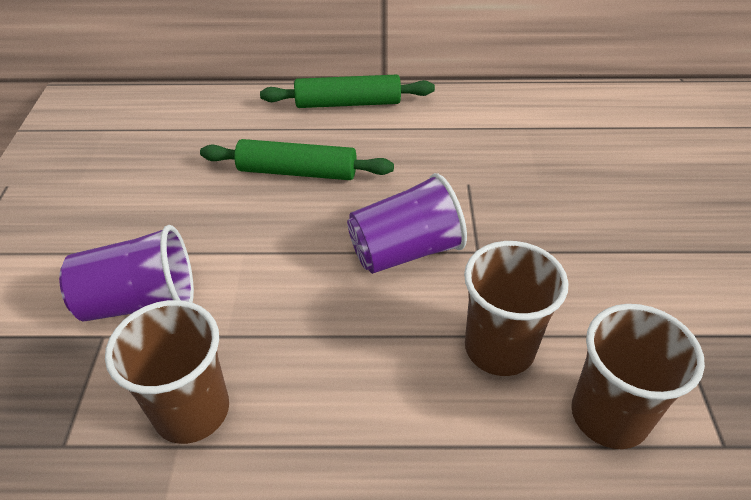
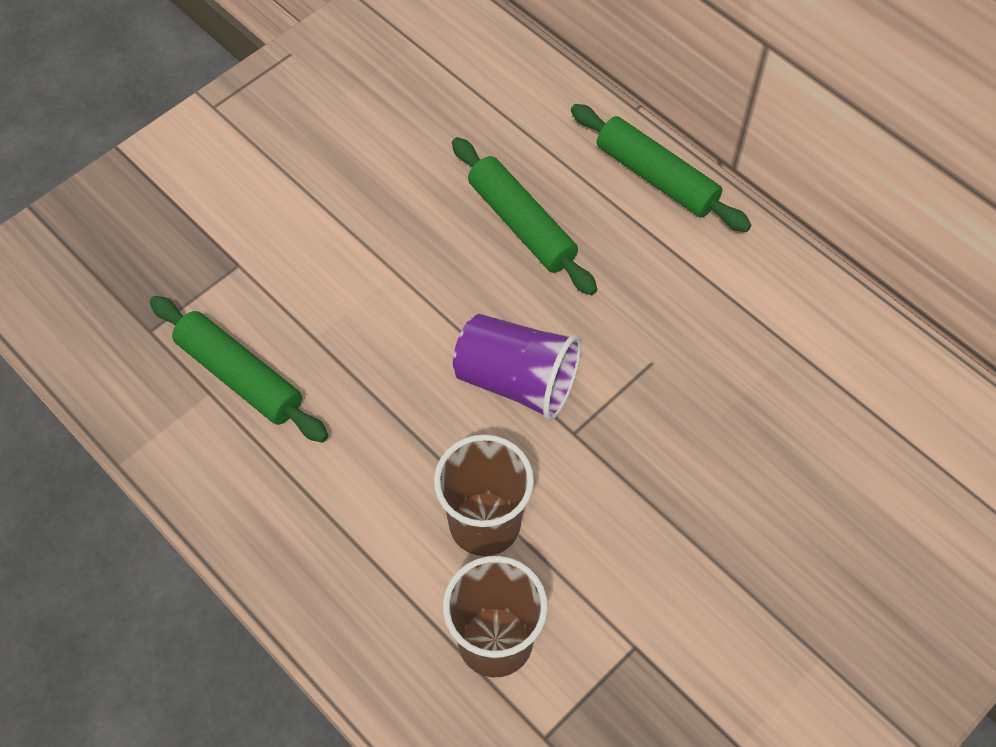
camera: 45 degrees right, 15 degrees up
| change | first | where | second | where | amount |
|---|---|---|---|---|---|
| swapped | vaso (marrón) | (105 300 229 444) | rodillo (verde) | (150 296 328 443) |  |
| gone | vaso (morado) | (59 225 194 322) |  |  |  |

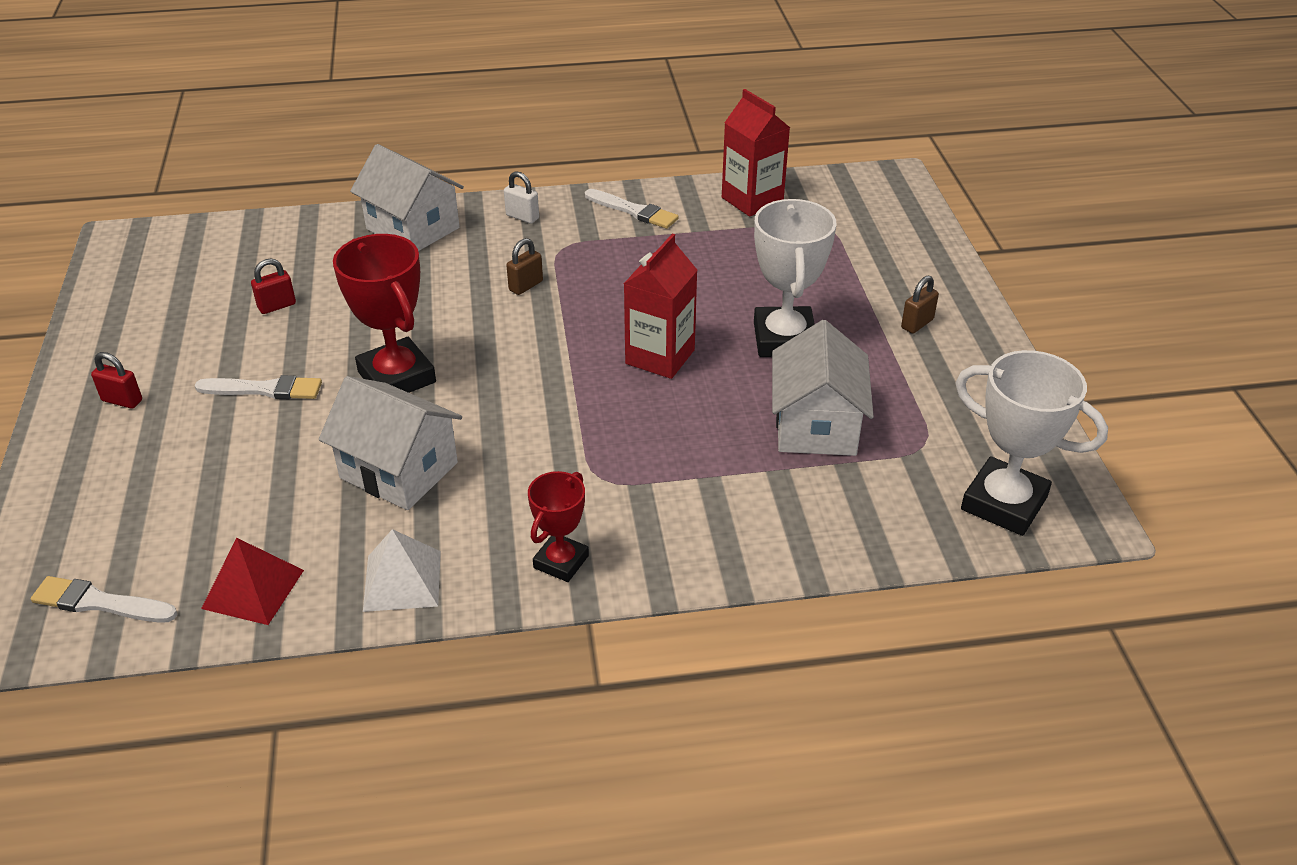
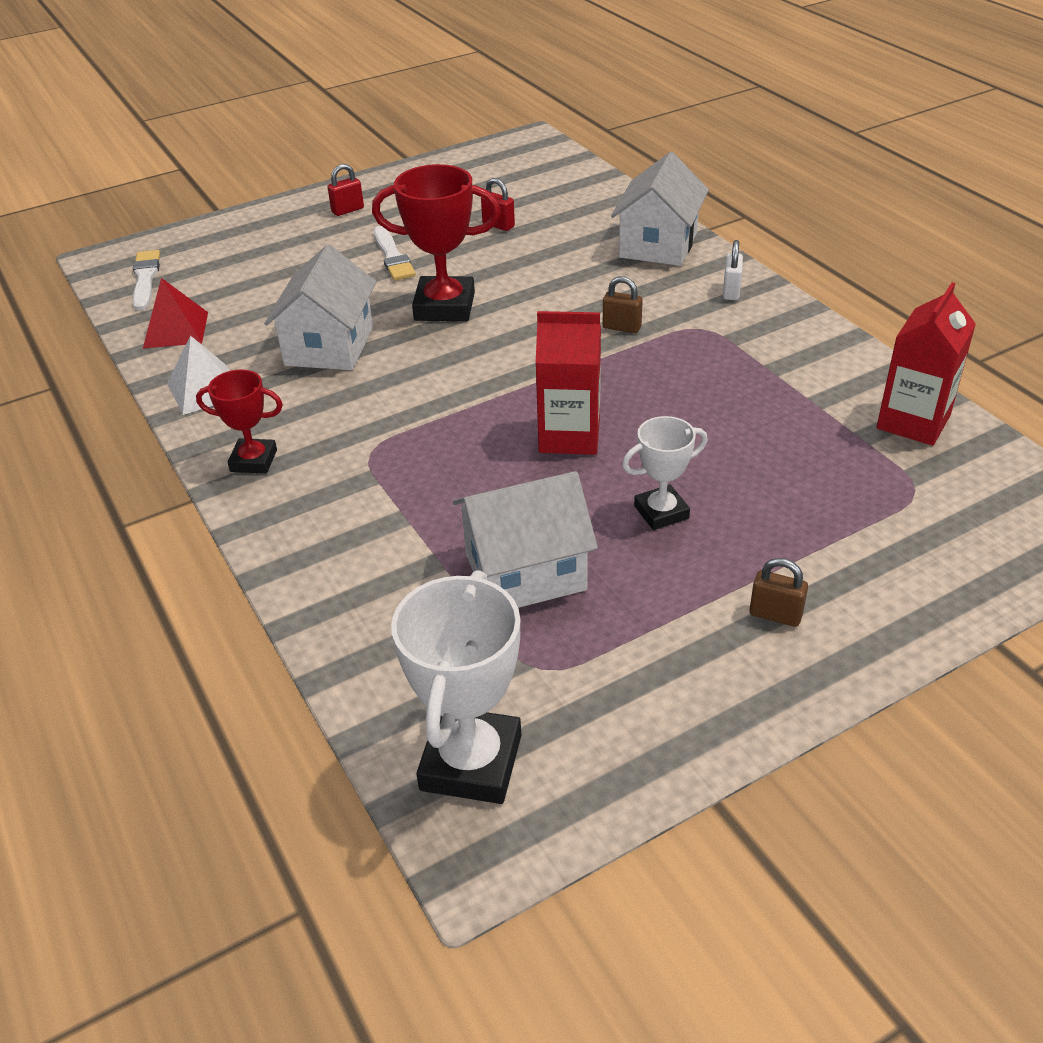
camera: 70 degrees right, 0 degrees up
| change | first | where | second | where | amount |
|---|---|---|---|---|---|
| rotated | candado (rojo) | (91 352 142 409) |  | (327 164 364 216) | 60 degrees clockwise |
| rotated | trofeo (rojo) | (333 234 436 393) |  | (372 164 501 321) | 60 degrees clockwise |
| scaled | trofeo (blanco) | (754 199 836 357) |  | (622 416 708 530) | x0.59 |
| gone | pincel (blanco) | (585 189 679 229) |  |  |  |

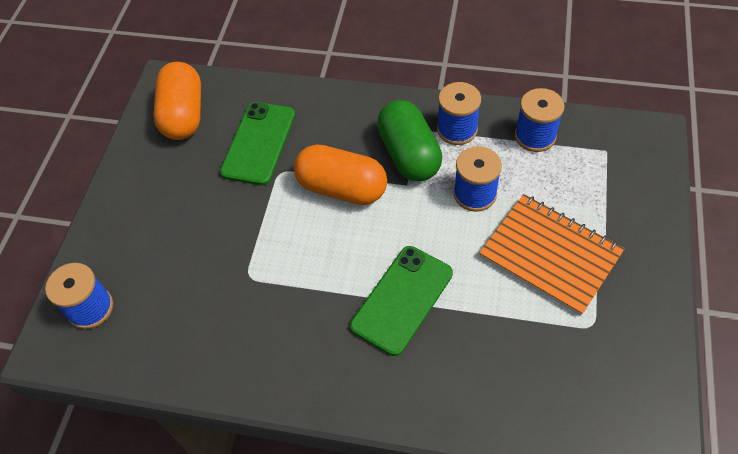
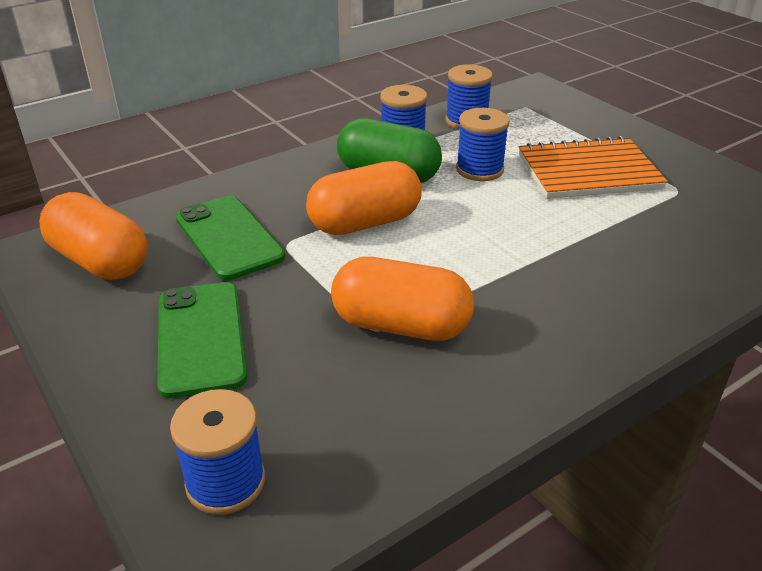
camera: 50 degrees left, 20 degrees down
| change | first | where | second | where | amount |
|---|---|---|---|---|---|
| shifted | móvil (verde) | (350 246 453 356) |  | (157 282 247 398) |  |
| new |  |  | cápsula (naranja) | (331 257 474 341) |  |

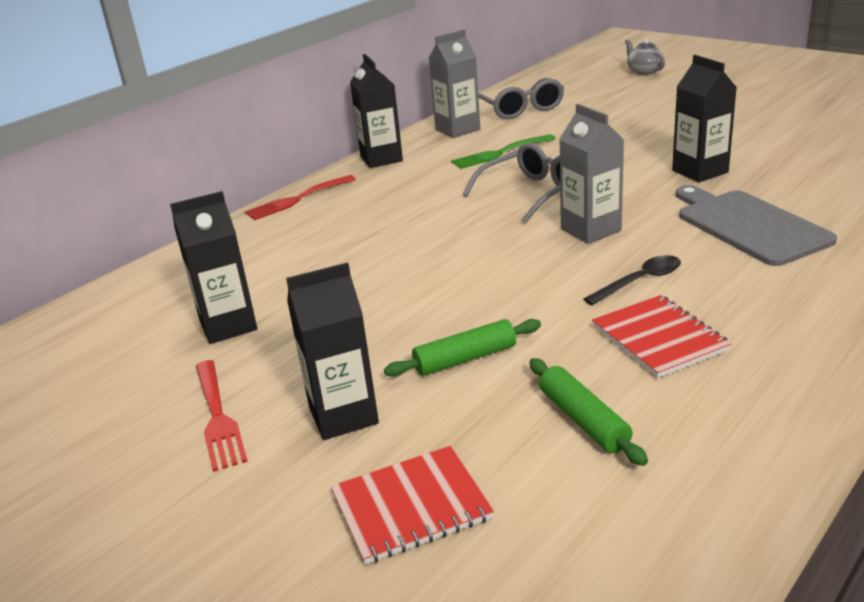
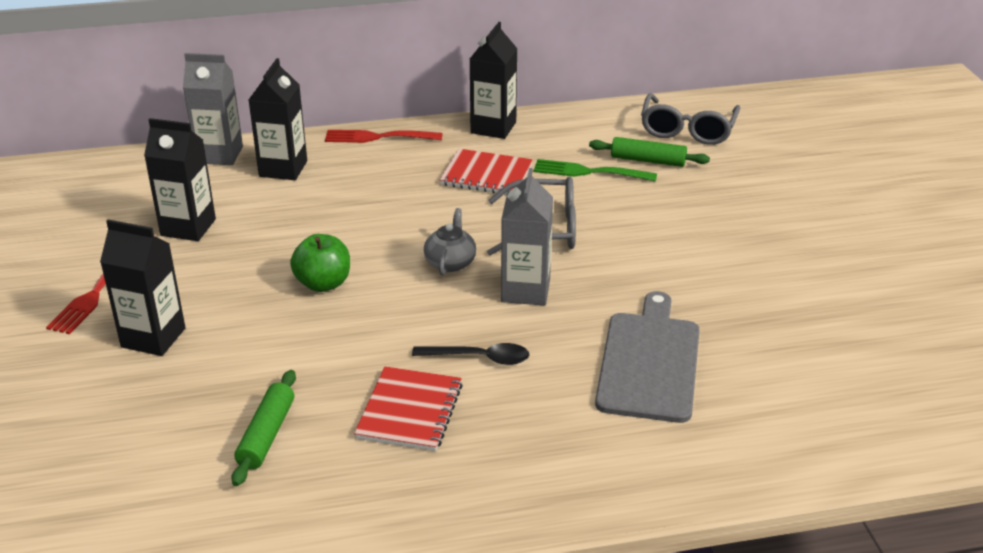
camera: 35 degrees right, 5 degrees up
| change | first | where | second | where | amount |
|---|---|---|---|---|---|
| shifted | cartón de leche (gris) | (429 30 480 138) |  | (183 53 243 165) |  |
| shifted | cartón de leche (negro) | (672 55 737 182) |  | (249 58 307 180) |  |
| new |  |  | manzana (verde) | (290 234 350 292) |  |
| shifted | tetera (gris) | (625 39 665 75) |  | (424 208 476 276) |  |
| shifted | cuaderno (rojo) | (331 446 494 565) |  | (439 149 533 195) |  |
| shifted | rodillo (verde) | (384 319 541 377) |  | (589 137 710 167) |  |

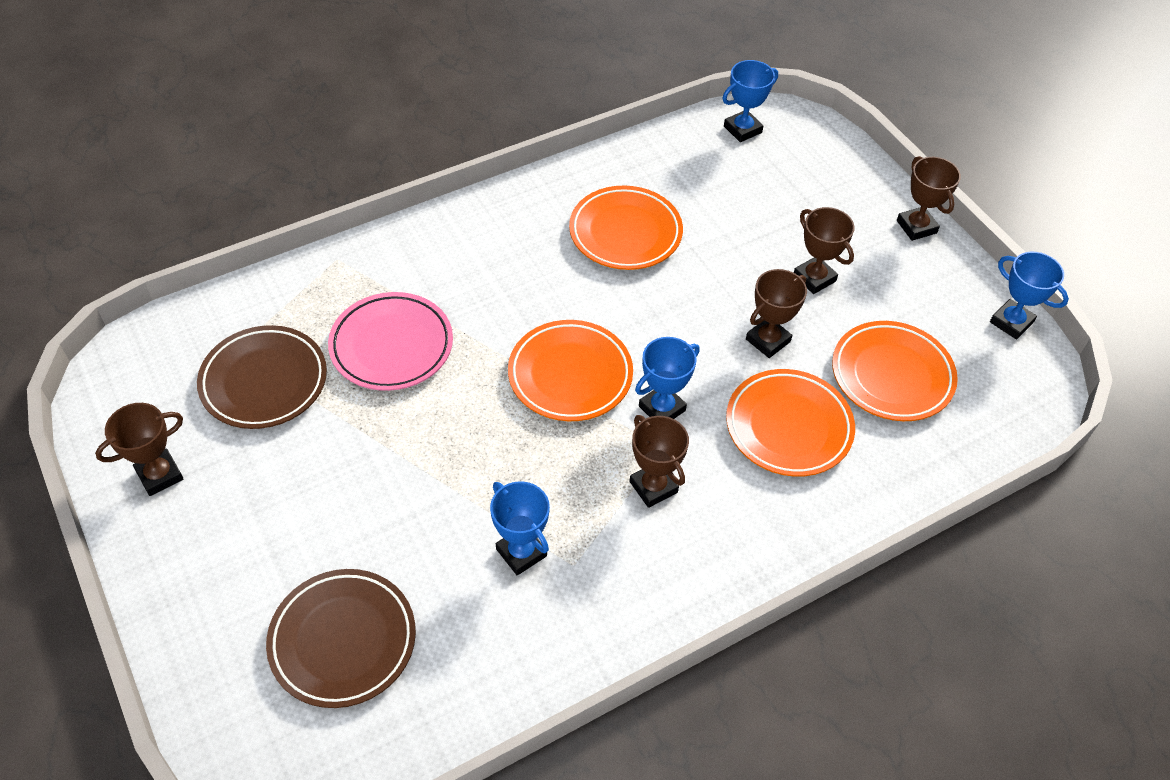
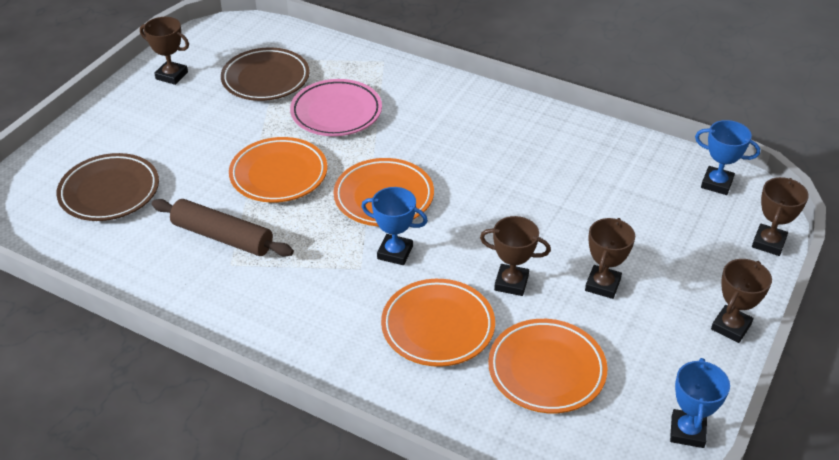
camera: 60 degrees right, 10 degrees down
| change | first | where | second | where | amount |
|---|---|---|---|---|---|
| swapped | trofeo (azul) | (490 481 550 575) | rodillo (marrón) | (152 199 294 257) |  |
| shifted | plato (naranja) | (569 186 683 270) |  | (229 137 327 203) |  |
| shifted | trofeo (marrón) | (629 415 689 508) |  | (752 177 809 256) |  |

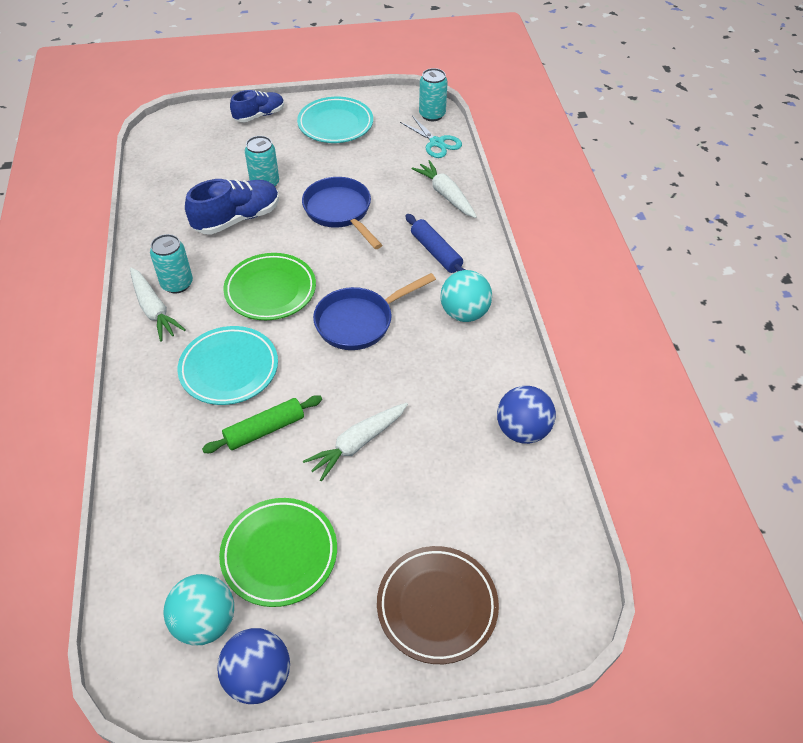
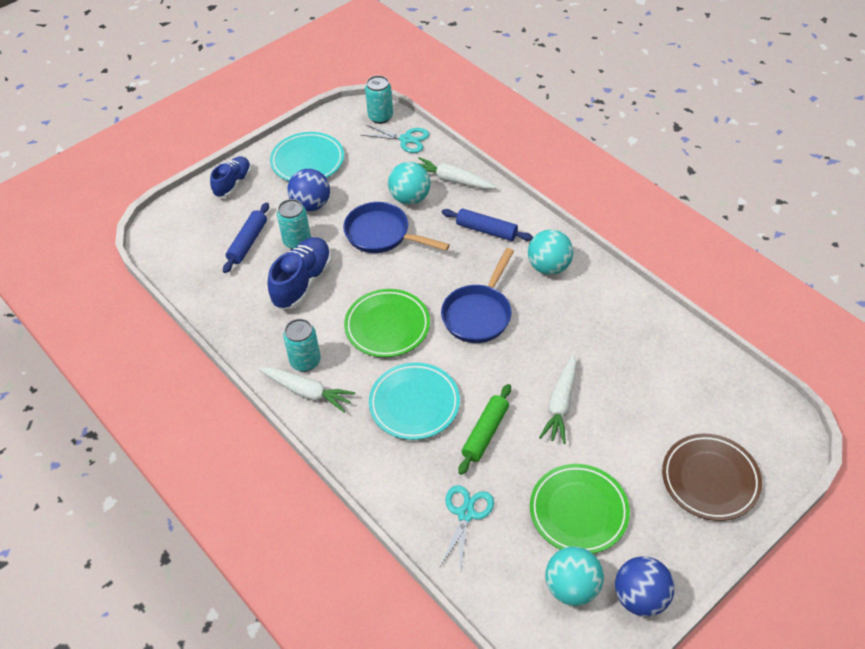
camera: 30 degrees left, 0 degrees up
| change | first | where | second | where | amount |
|---|---|---|---|---|---|
| new |  |  | rodillo (azul) | (223 202 269 273) |  |
| shifted | pelota (azul) | (497 386 556 444) |  | (287 169 330 211) |  |
| new |  |  | pelota (turquesa) | (388 162 430 205) |  |
| new |  |  | tijeras (turquesa) | (440 485 494 572) |  |

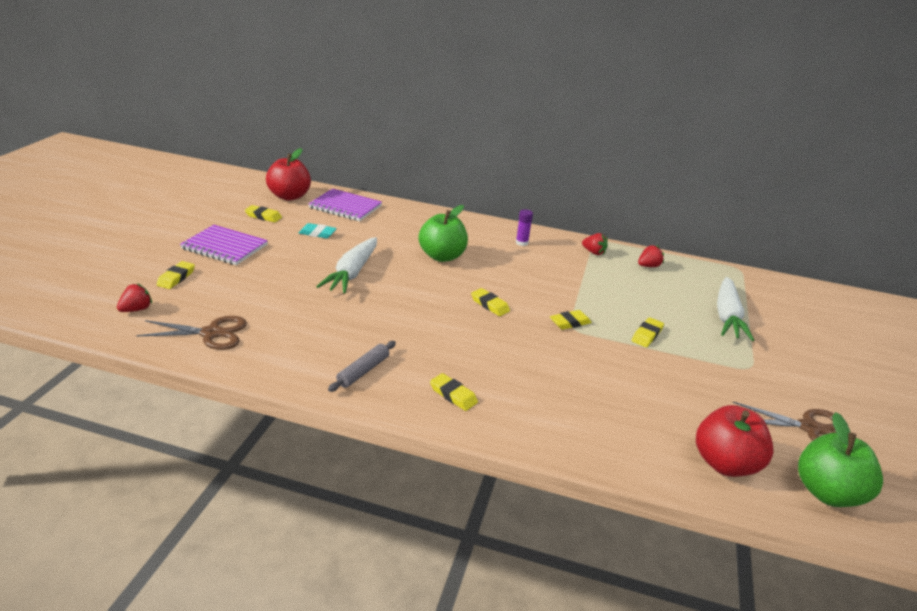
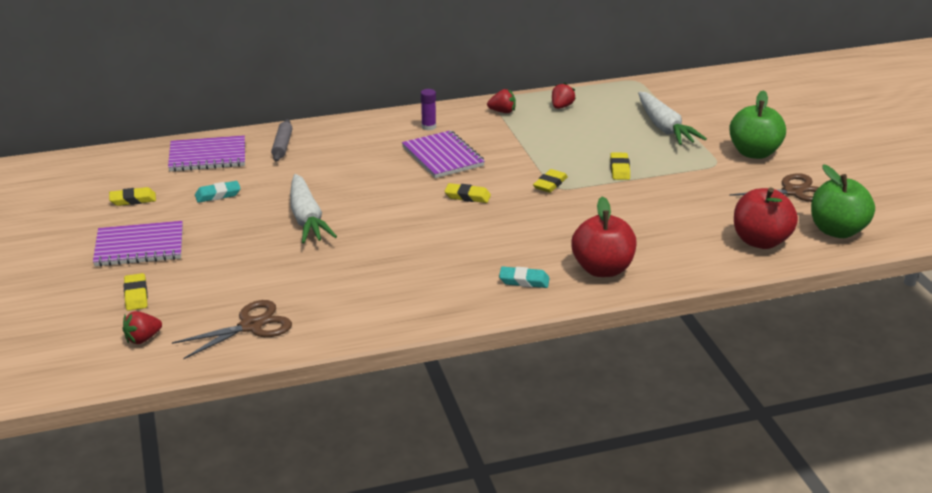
camera: 30 degrees left, 0 degrees up
| change | first | where | second | where | amount |
|---|---|---|---|---|---|
| rotated | fresa (rojo) | (117 283 152 312) |  | (123 311 162 344) | 135 degrees counterclockwise |
| shifted | rodillo (gris) | (328 341 396 392) |  | (271 119 293 162) |  |
| new |  |  | cuaderno (morado) | (402 130 485 178) |  |
| repainted | goma de borrar (amarillo) | (430 373 478 411) | goma de borrar (turquesa) | (499 266 550 288) |  |
| shifted | manzana (rojo) | (266 148 311 201) |  | (572 196 636 277) |  |
| shifted | manzana (verde) | (418 205 468 262) |  | (729 90 786 159) |  |

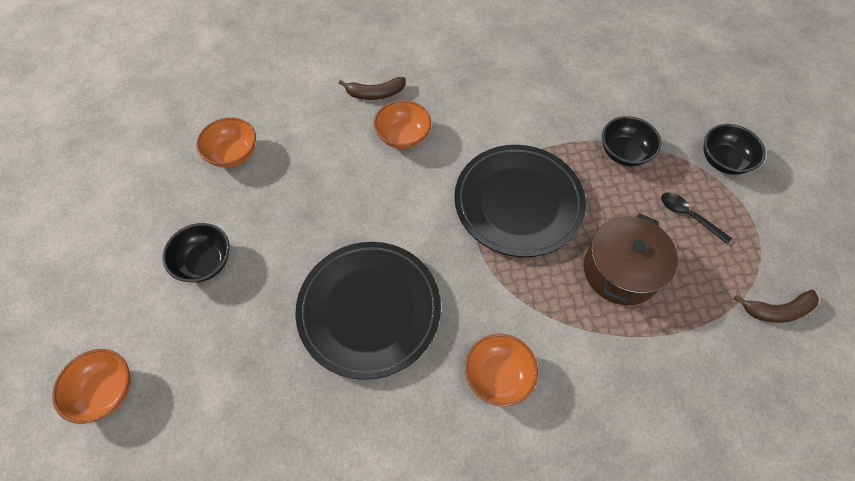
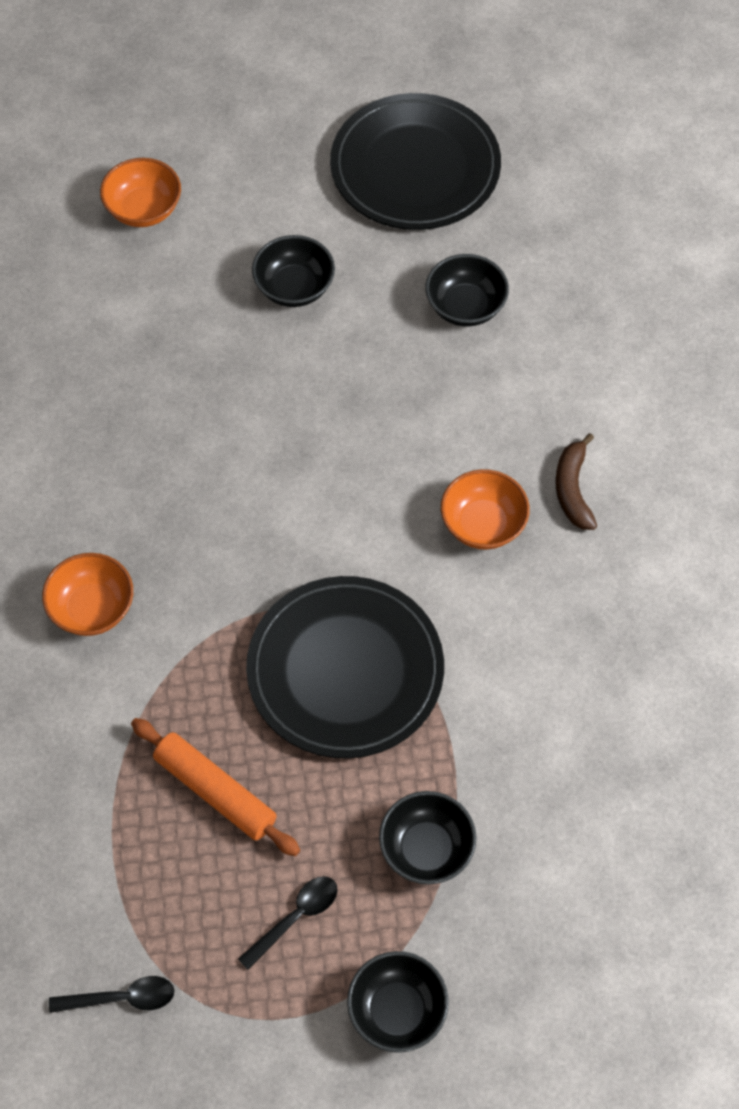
camera: 95 degrees right, 0 degrees up
| change | first | where | second | where | amount |
|---|---|---|---|---|---|
| swapped | plátano (marrón) | (734 290 819 323) | cuchara (negro) | (49 976 175 1013) |  |
| swapped | olla (marrón) | (584 213 678 305) | rodillo (naranja) | (131 718 300 856) |  |
| shifted | plato (negro) | (295 242 441 380) |  | (330 93 501 230) |  |
| repainted | cuenco (naranja) | (196 117 256 168) | cuenco (negro) | (425 254 509 327) |  |

